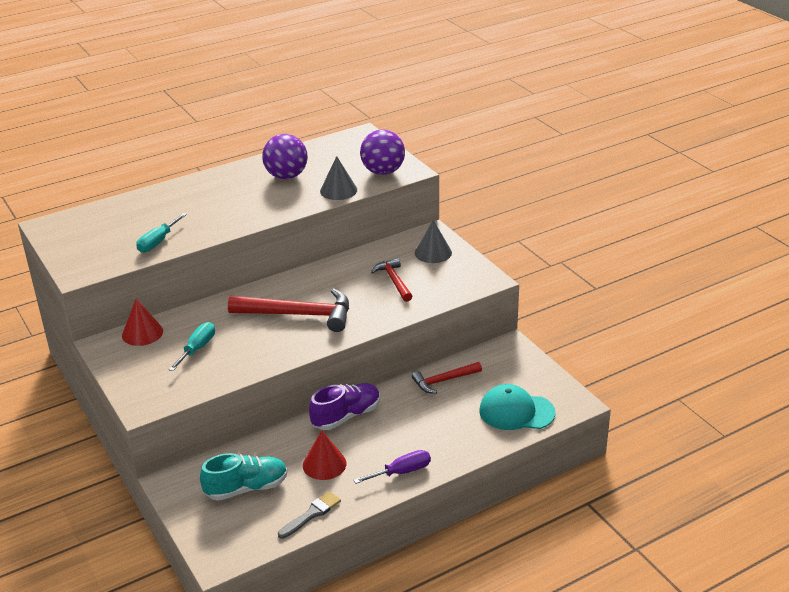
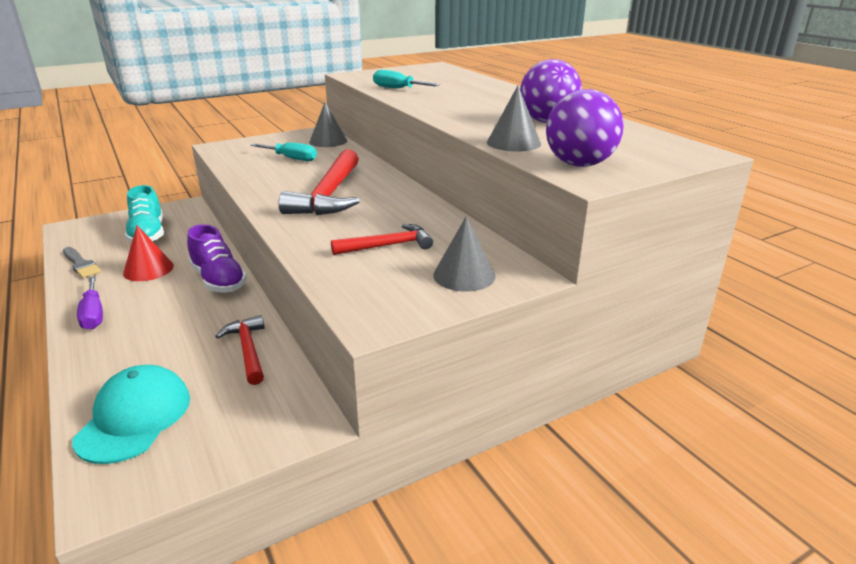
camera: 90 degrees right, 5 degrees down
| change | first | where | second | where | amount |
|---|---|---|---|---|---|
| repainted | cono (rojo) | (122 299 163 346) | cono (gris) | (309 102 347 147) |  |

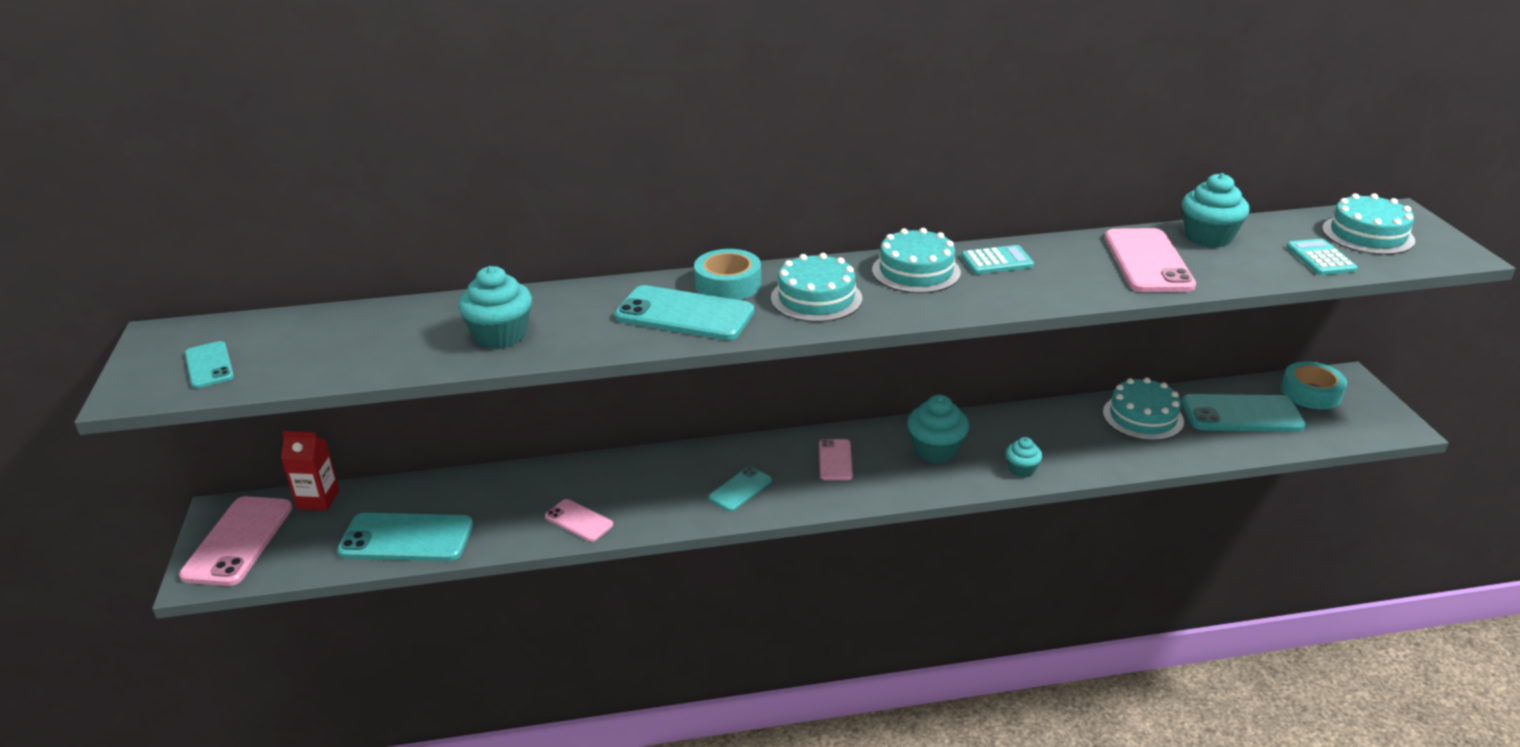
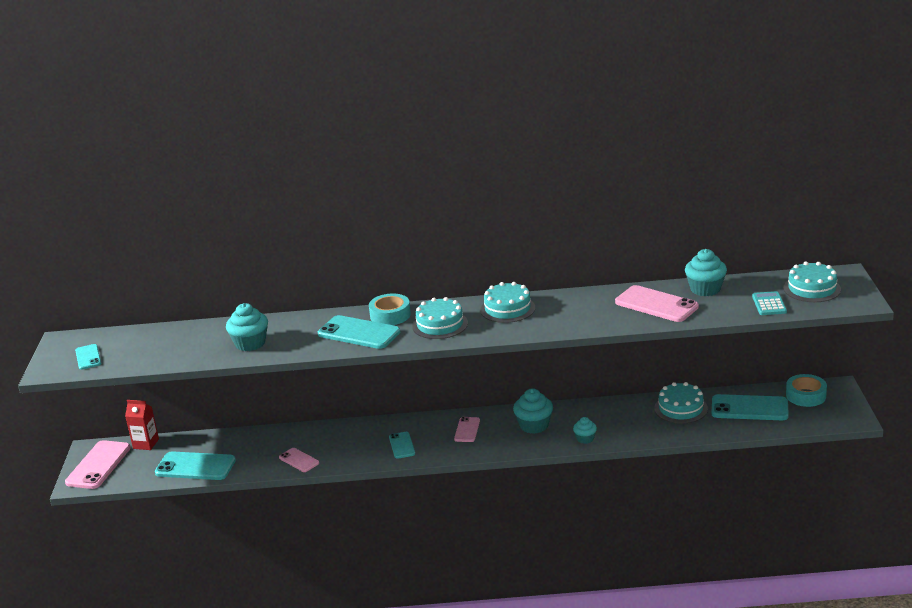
camera: 10 degrees right, 5 degrees down
| change | first | where | second | where | amount |
|---|---|---|---|---|---|
| rotated | móvil (turquesa) | (708 467 772 511) |  | (389 432 415 459) | 60 degrees counterclockwise |
| rotated | móvil (rosa) | (1105 228 1196 292) |  | (615 285 699 322) | 60 degrees counterclockwise |
| gone | calculadora (turquesa) | (961 245 1034 274) |  |  |  |

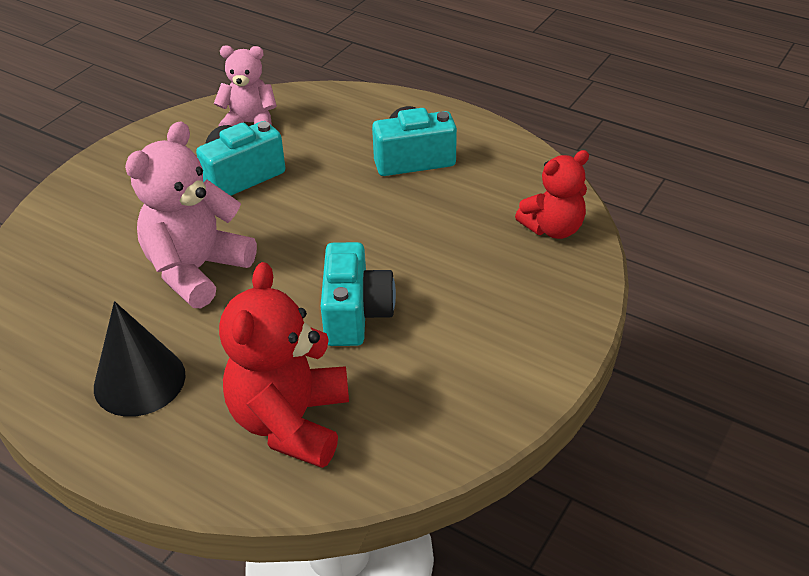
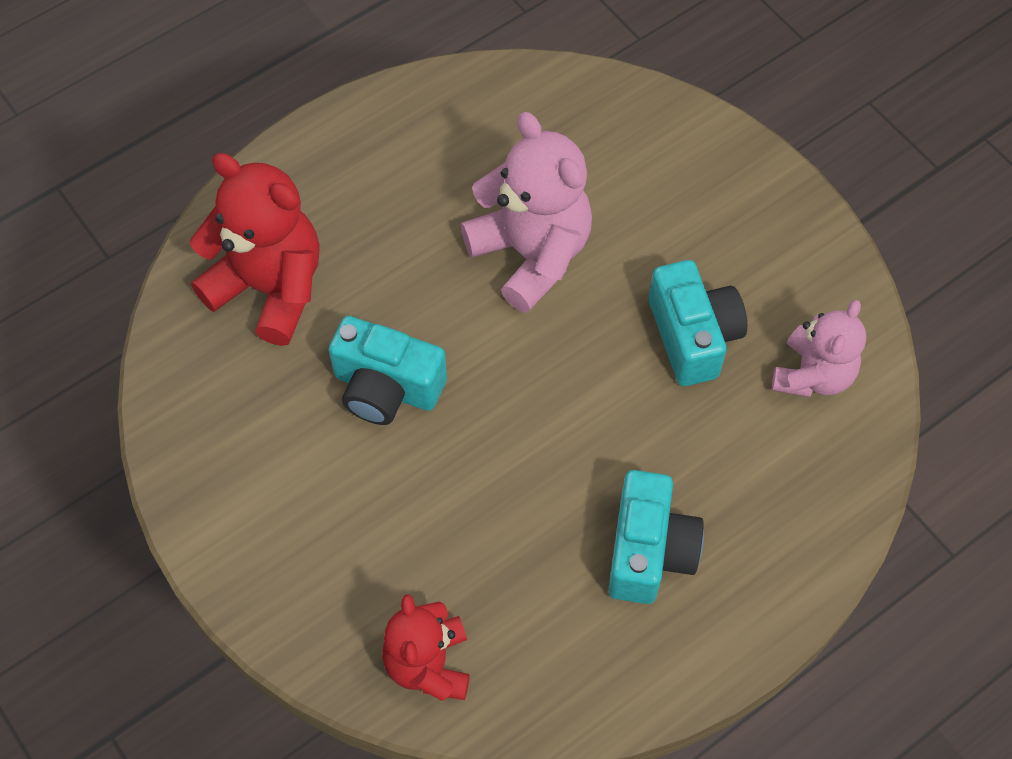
camera: 110 degrees right, 20 degrees up
| change | first | where | second | where | amount |
|---|---|---|---|---|---|
| gone | cono (negro) | (94 301 186 417) |  |  |  |

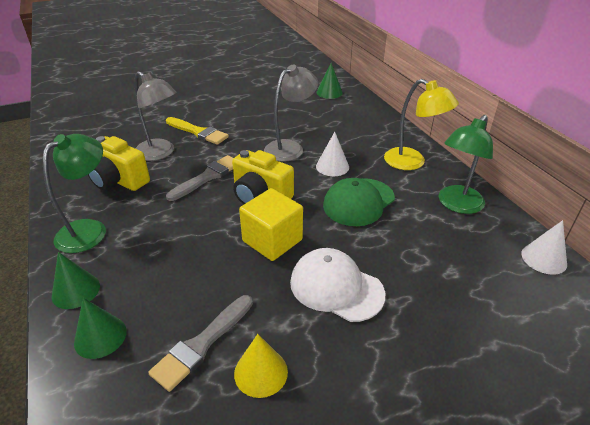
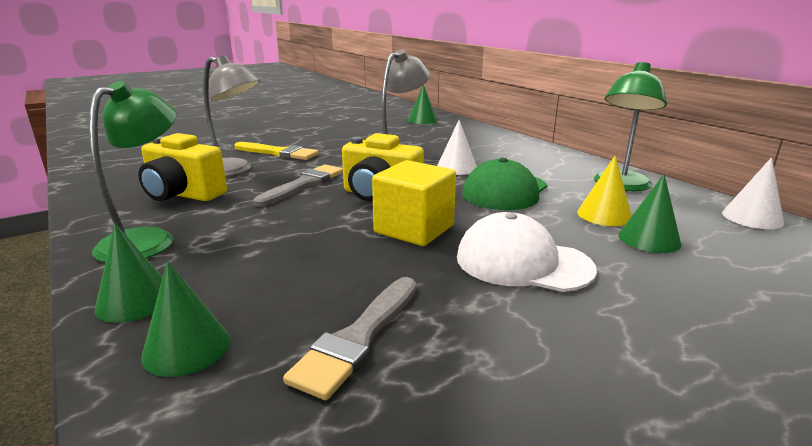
camera: 10 degrees left, 15 degrees down
| change | first | where | second | where | amount |
|---|---|---|---|---|---|
| shifted | cono (amarillo) | (234 334 288 398) |  | (577 155 632 226) |  |
| new |  |  | cono (verde) | (618 174 681 253) |  |
| gone | lámpara (amarillo) | (384 79 459 170) |  |  |  |

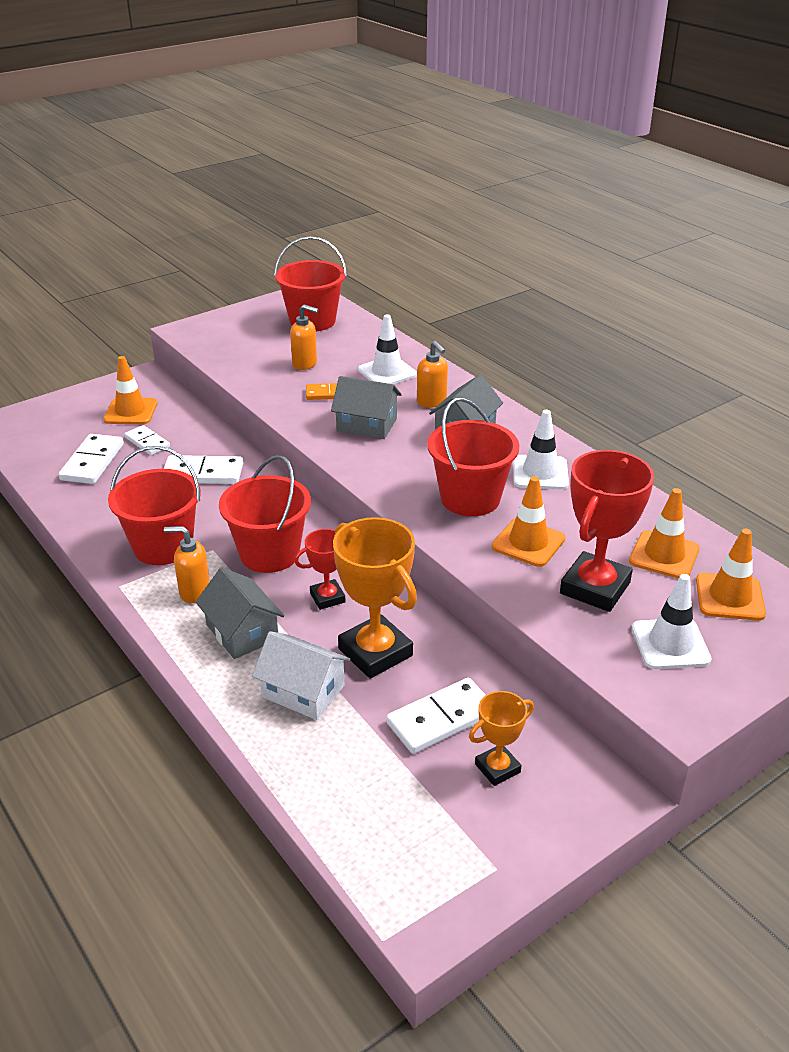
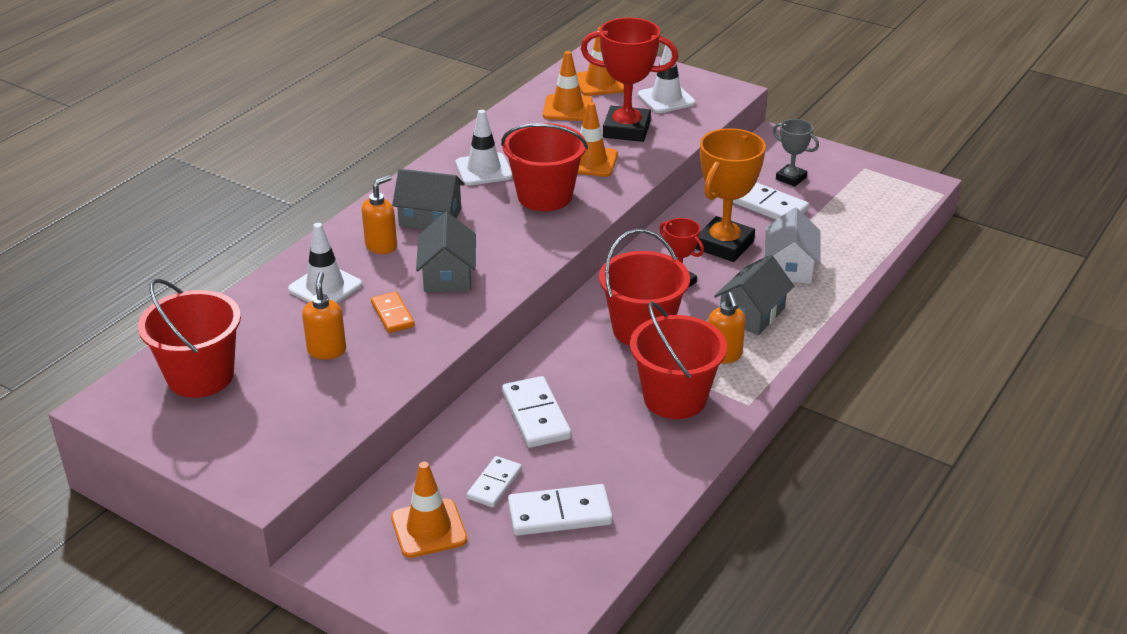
camera: 110 degrees left, 0 degrees up
| change | first | where | second | where | amount |
|---|---|---|---|---|---|
| repainted | trofeo (naranja) | (469 691 534 786) | trofeo (gris) | (773 119 819 187) |  |

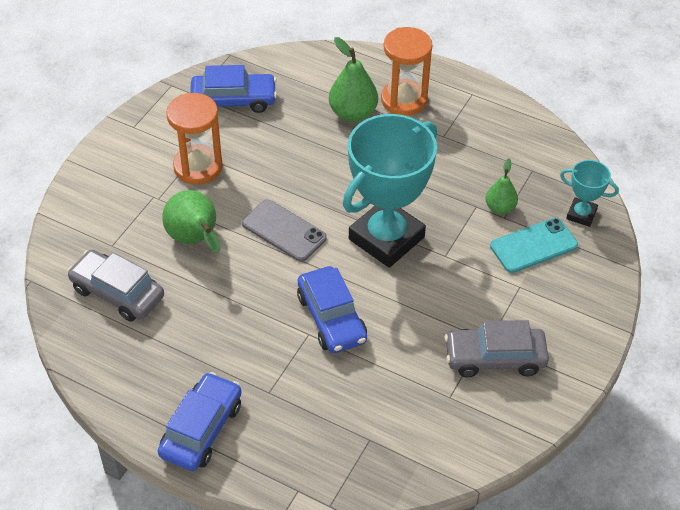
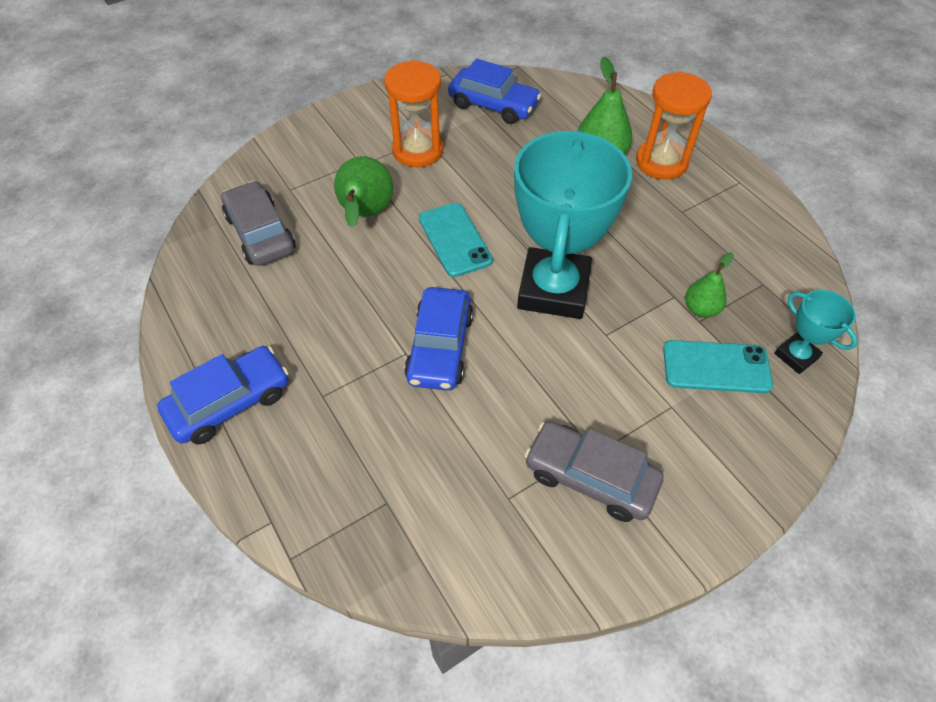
camera: 30 degrees right, 5 degrees up
| change | first | where | second | where | amount |
|---|---|---|---|---|---|
| repainted | móvil (gris) | (242 199 327 262) | móvil (turquesa) | (419 203 493 277) |  |
| rotated | trofeo (turquesa) | (343 114 437 268) |  | (514 130 632 319) | 60 degrees counterclockwise |

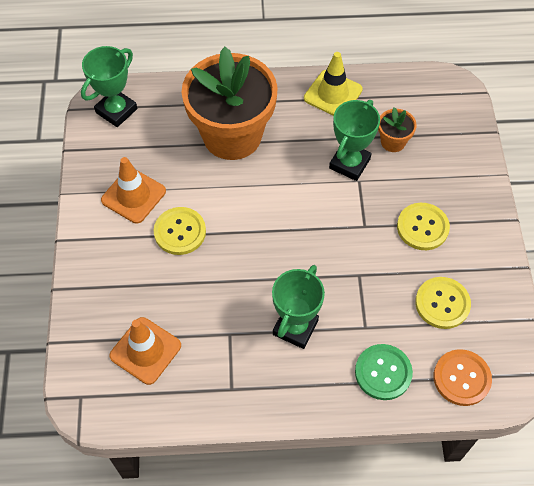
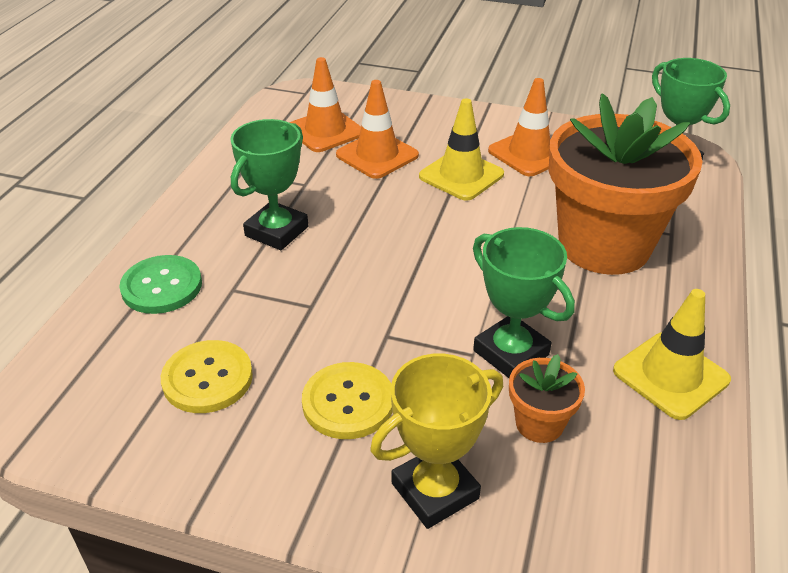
camera: 110 degrees right, 20 degrees down
| change | first | where | second | where | amount |
|---|---|---|---|---|---|
| rotated | trofeo (verde) | (272 265 325 349) |  | (231 119 308 250) | 75 degrees clockwise |
| new |  |  | cono de tráfico (naranja) | (336 80 419 179) |  |
| new |  |  | trofeo (amarillo) | (370 353 503 529) |  |
| swapped | botón (amarillo) | (154 207 206 255) | cono de tráfico (amarillo) | (419 99 504 201) |  |
| gone | botón (naranja) | (433 349 492 406) |  |  |  |

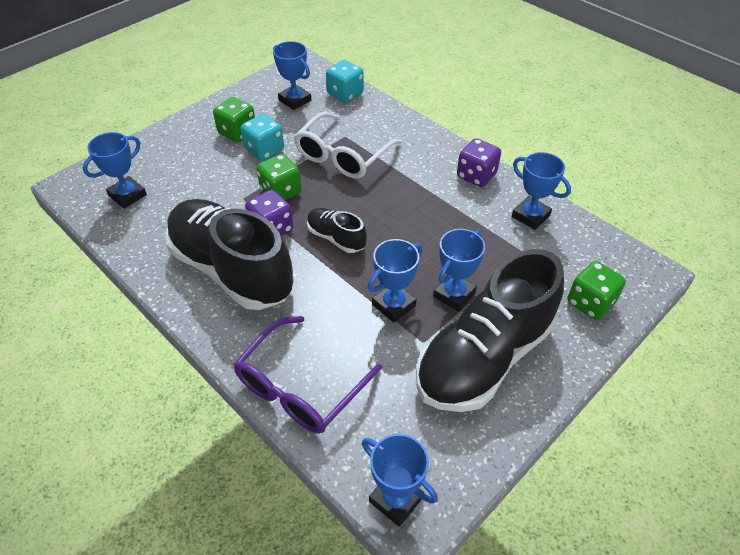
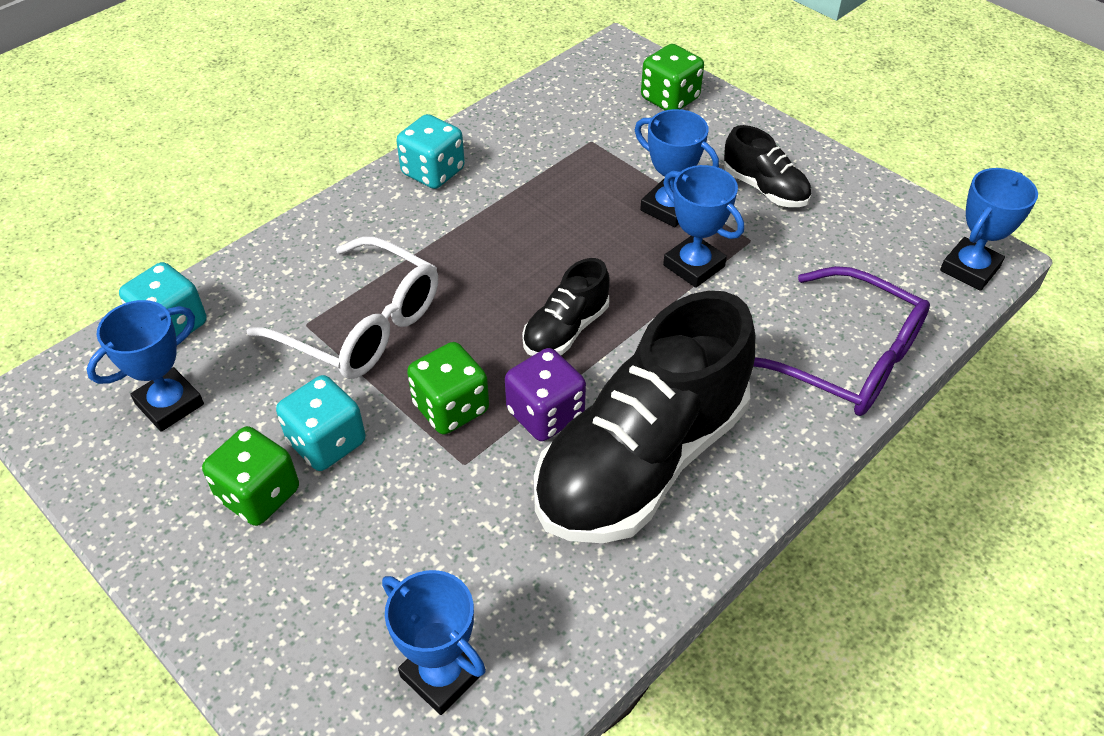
camera: 90 degrees left, 0 degrees up
| change | first | where | second | where | amount |
|---|---|---|---|---|---|
| repainted | dado (morado) | (457 138 501 187) | dado (turquesa) | (396 114 465 189) |  |
| scaled | zapato (negro) | (416 249 564 412) |  | (724 125 811 207) | x0.46 |
| gone | trofeo (azul) | (512 152 571 230) |  |  |  |

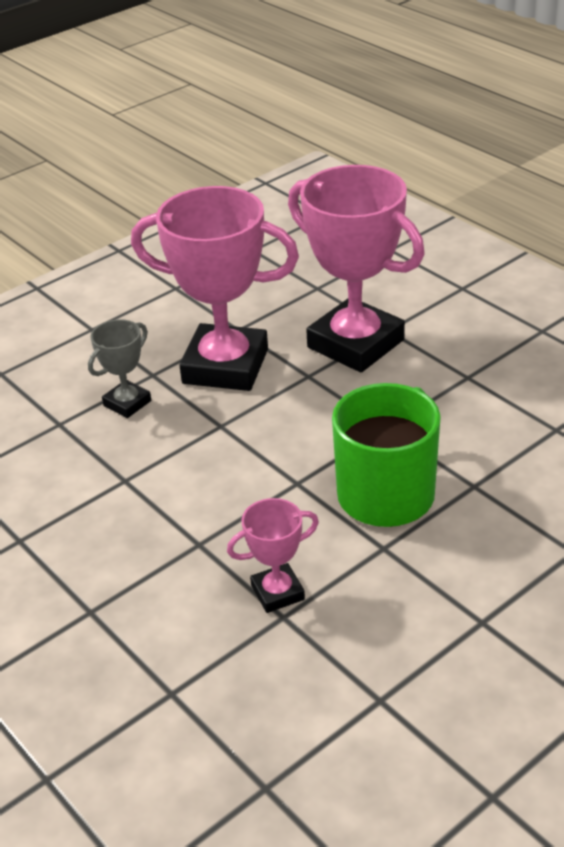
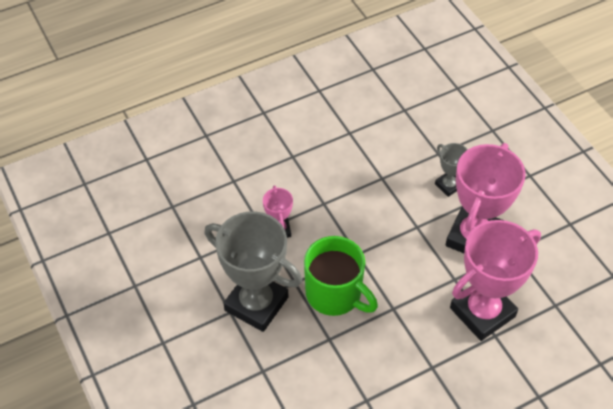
camera: 100 degrees right, 15 degrees up
| change | first | where | second | where | amount |
|---|---|---|---|---|---|
| new |  |  | trofeo (gris) | (205 211 302 332) |  |

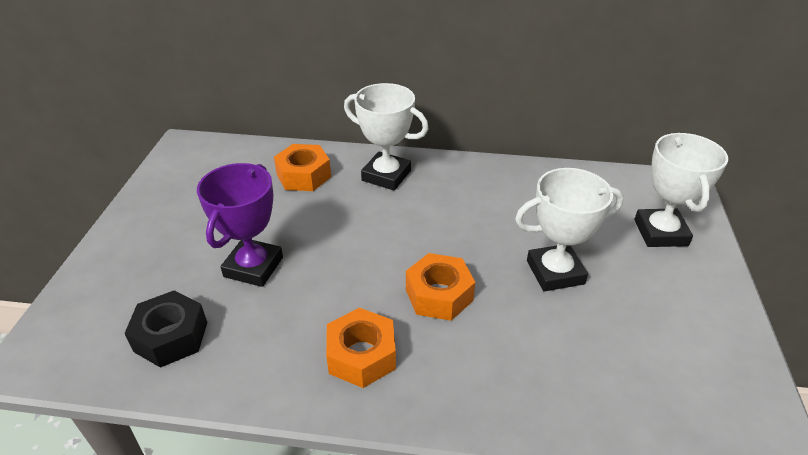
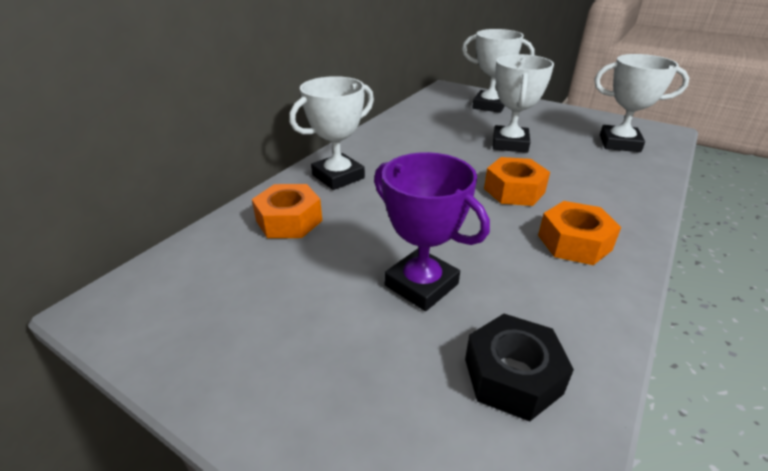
camera: 65 degrees left, 5 degrees down
| change | first | where | second | where | amount |
|---|---|---|---|---|---|
| new |  |  | trofeo (blanco) | (594 54 689 152) |  |

